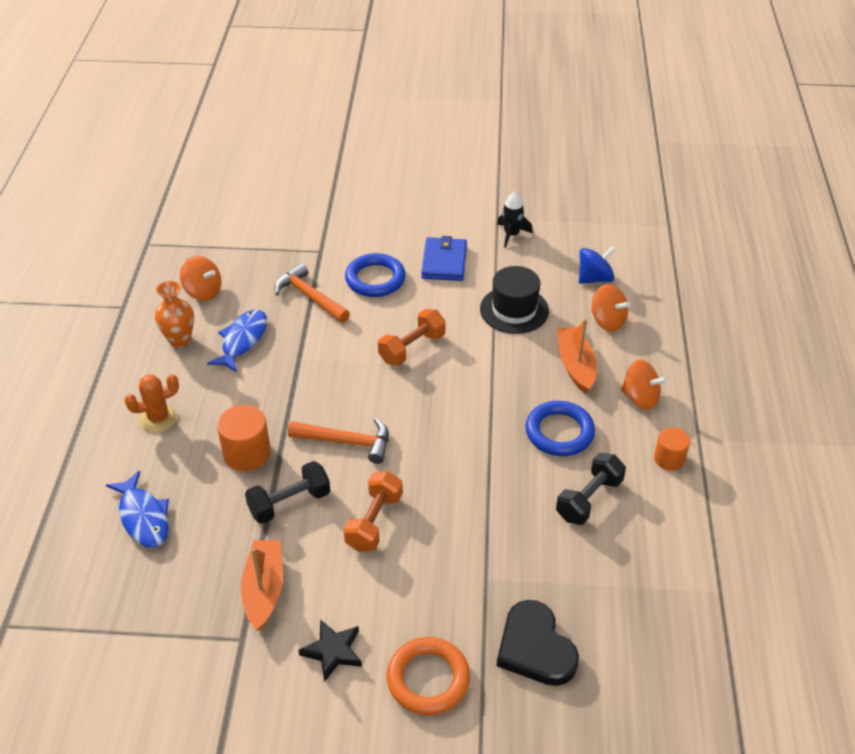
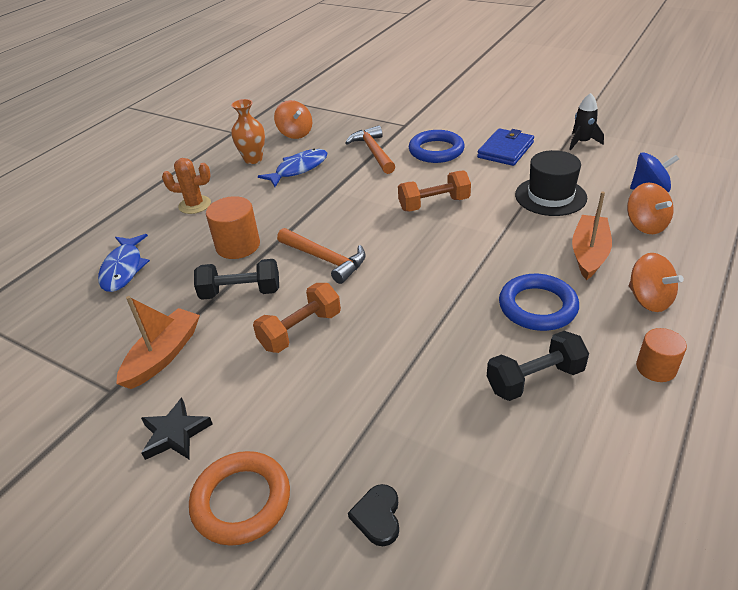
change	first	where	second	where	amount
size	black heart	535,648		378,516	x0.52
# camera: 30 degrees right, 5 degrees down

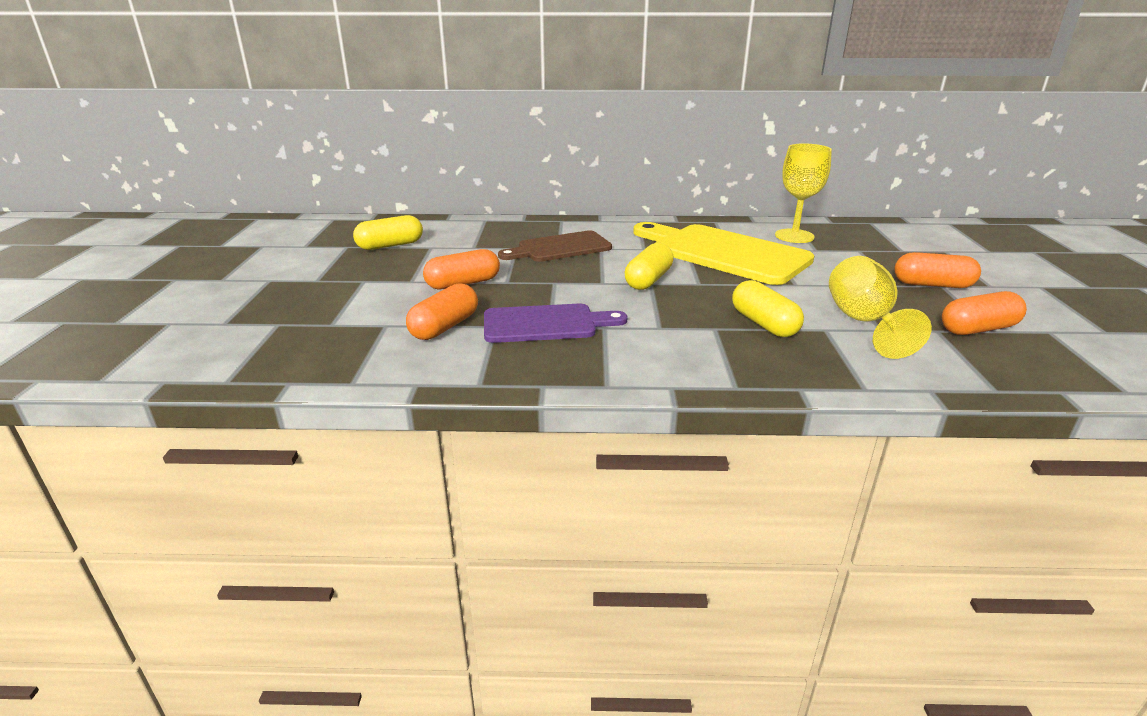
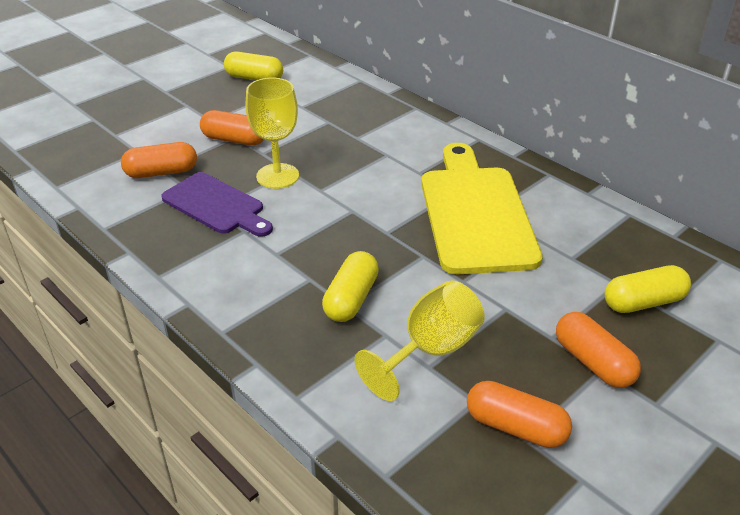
change	first	where	second	where	amount
missing	brown cutting board	560,248			
relocated	yellow capsule	648,280		643,302	
relocated	yellow goblet	794,236		277,176	
# camera: 45 degrees right, 10 degrees up

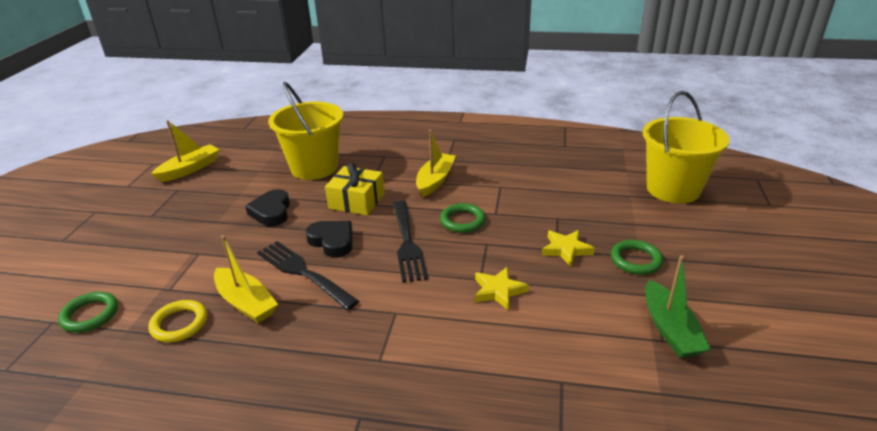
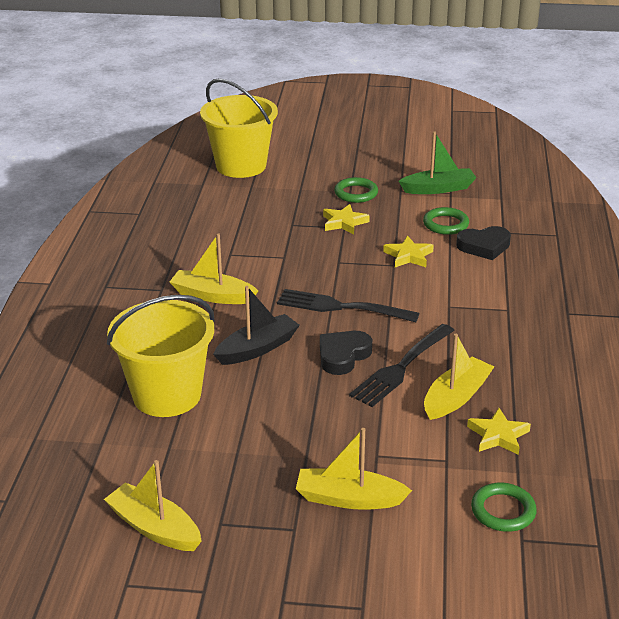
change	first	where	second	where	amount
exchanged	yellow ring	179,324	yellow star	498,435	
relocated	black heart	271,212		484,246	
exchanged	yellow gift	356,201	black boat	257,348	
spun	black fork	407,243		341,307	150 degrees counterclockwise
relocated	green ring	462,221		445,224	
appeared			yellow boat	349,499	
# camera: 95 degrees left, 0 degrees up

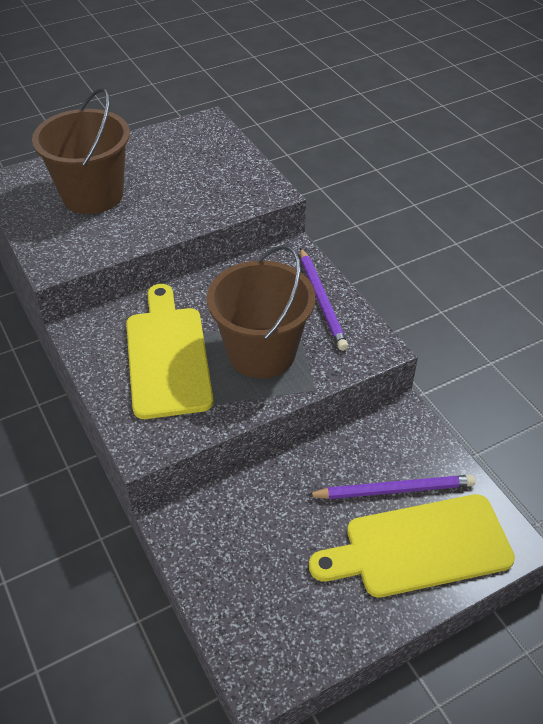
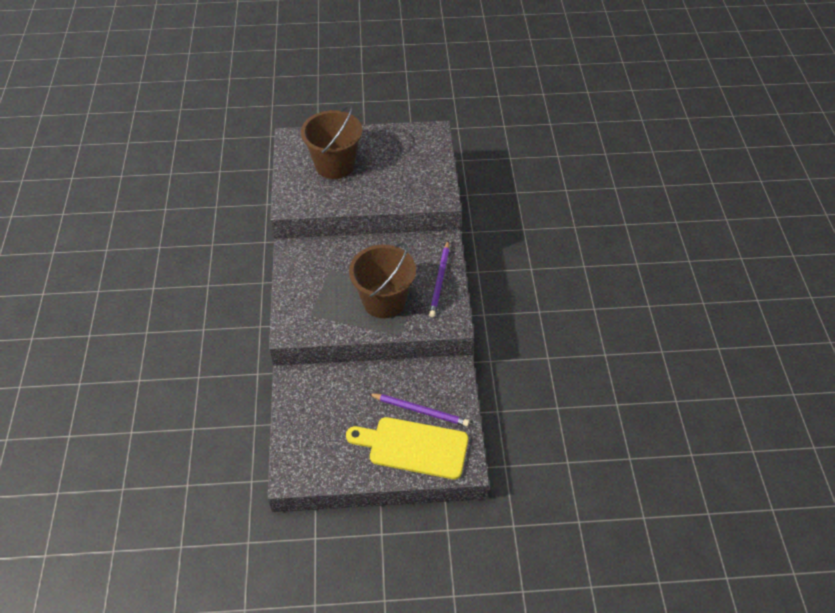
change	first	where	second	where	amount
missing	yellow cutting board	167,356			
# camera: 25 degrees right, 5 degrees up

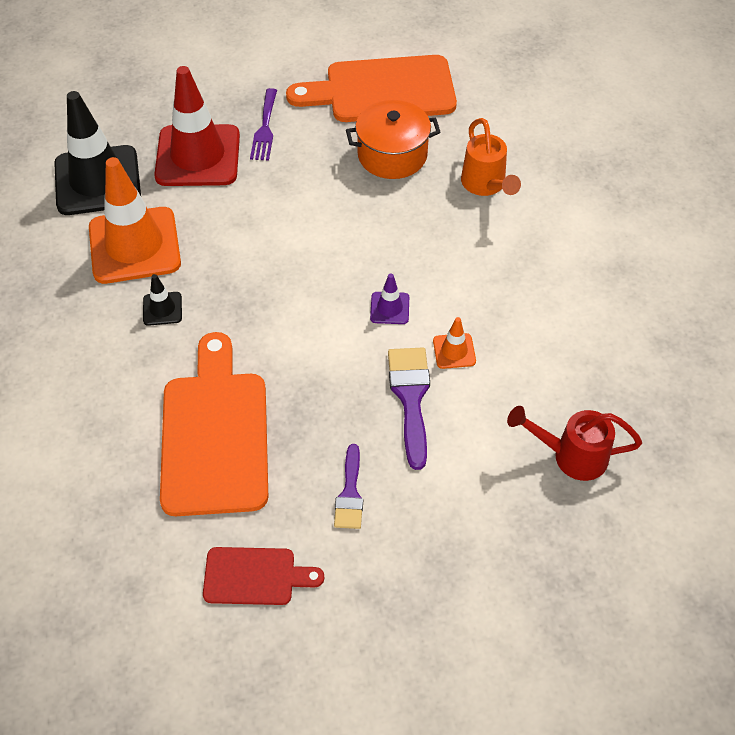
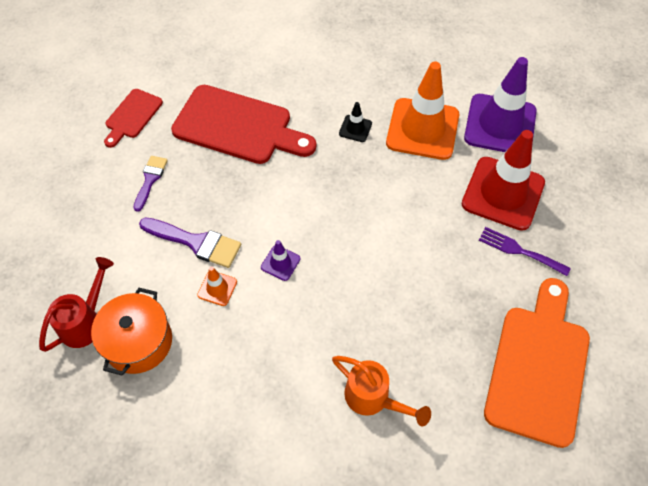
change	first	where	second	where	amount
colour	black traffic cone	97,181	purple traffic cone	500,125	
colour	orange cutting board	214,434	red cutting board	238,126	
spun	purple brush	350,493		150,179	75 degrees clockwise
relocated	orange pot	392,155		138,342	
spun	orange watering can	486,186		374,399	150 degrees counterclockwise
# camera: 115 degrees right, 5 degrees up

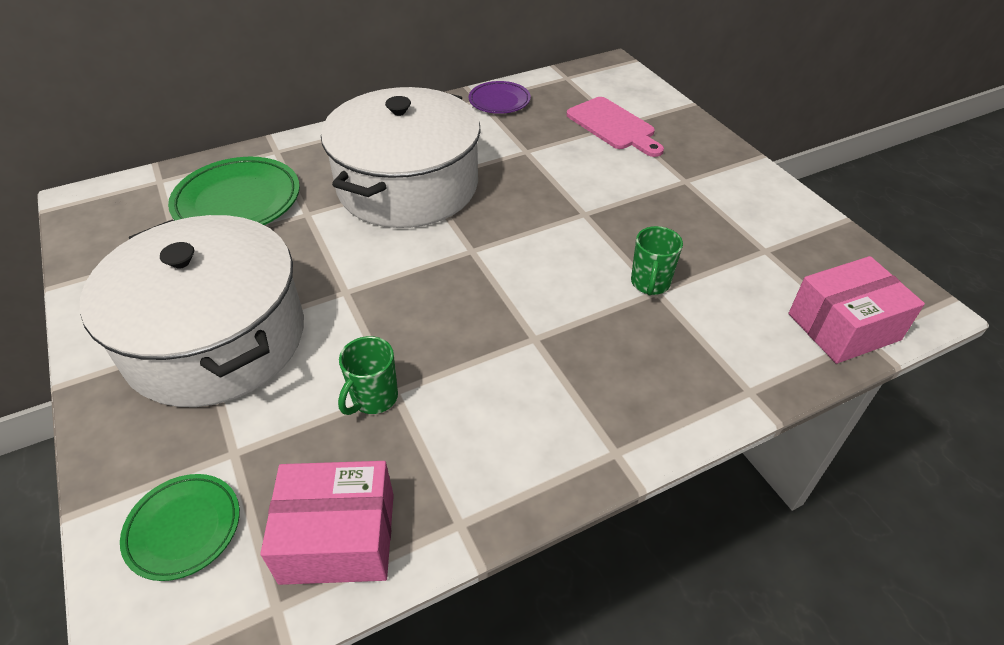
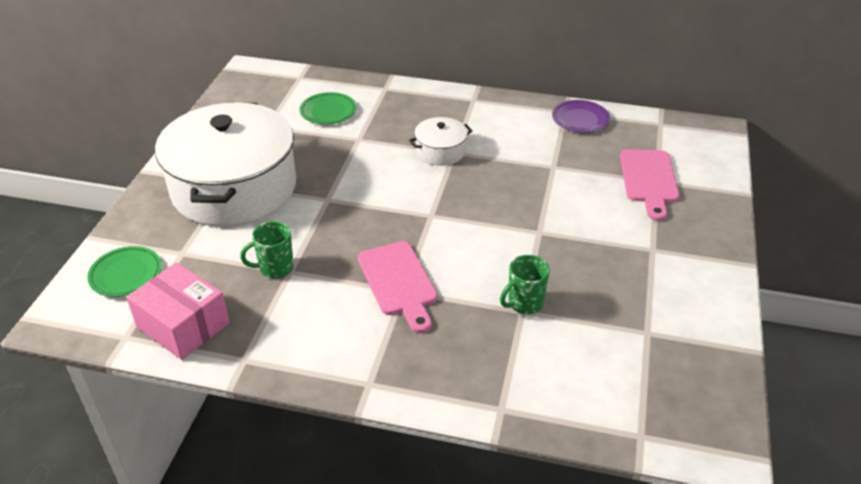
change	first	where	second	where	amount
size	green plate	238,201		328,112	x0.59
size	white pot	407,186		440,151	x0.42
missing	pink box	843,327			
appeared			pink cutting board	399,282	
# camera: 40 degrees right, 5 degrees down

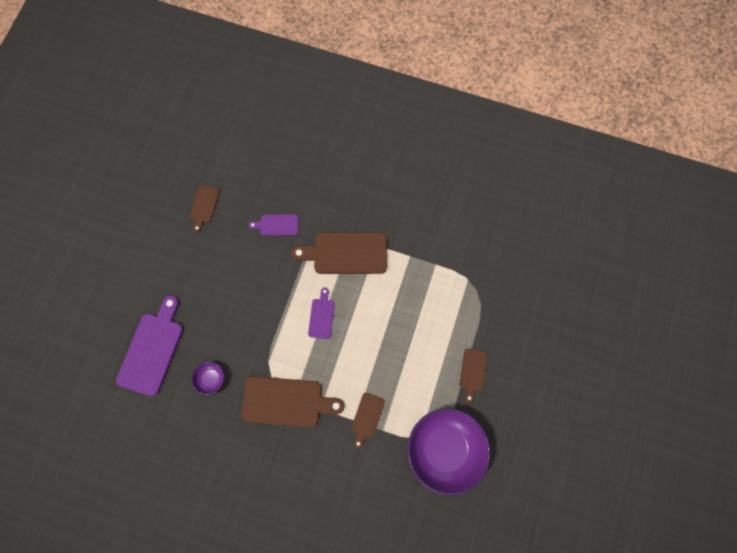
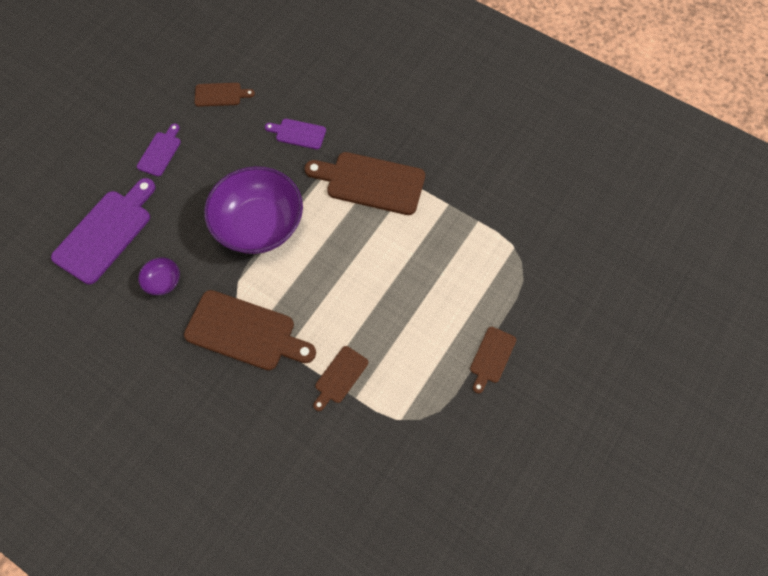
change	first	where	second	where	amount
spun	brown cutting board	204,206		220,95	120 degrees counterclockwise
relocated	purple cutting board	321,316		160,152	
relocated	purple bowl	444,448		259,225	
# camera: 15 degrees right, 10 degrees down

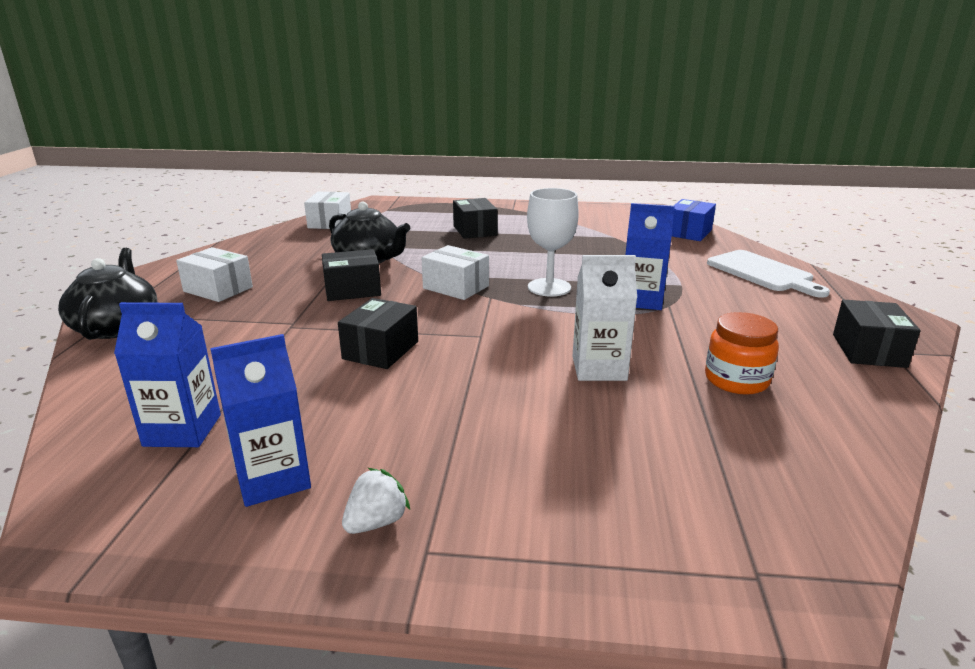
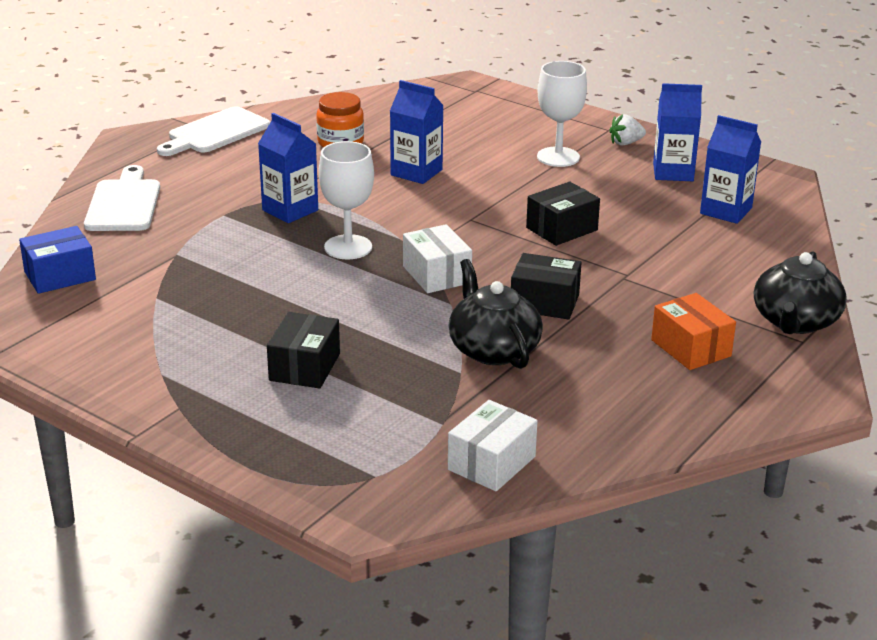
change	first	where	second	where	amount
colour	white box	218,289	orange box	691,348	
colour	white carton	599,368	blue carton	416,172	
exchanged	black box	868,350	white cutting board	215,132	
appeared			white goblet	558,157	
# camera: 150 degrees left, 5 degrees up

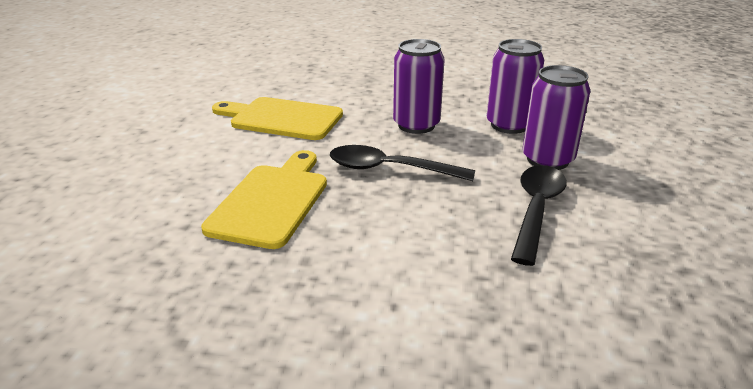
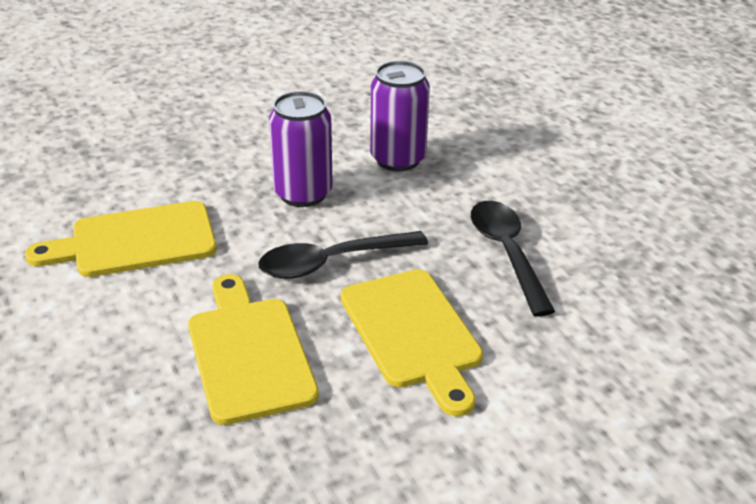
change	first	where	second	where	amount
missing	purple can	547,160			
appeared			yellow cutting board	412,333	
# camera: 35 degrees left, 5 degrees up

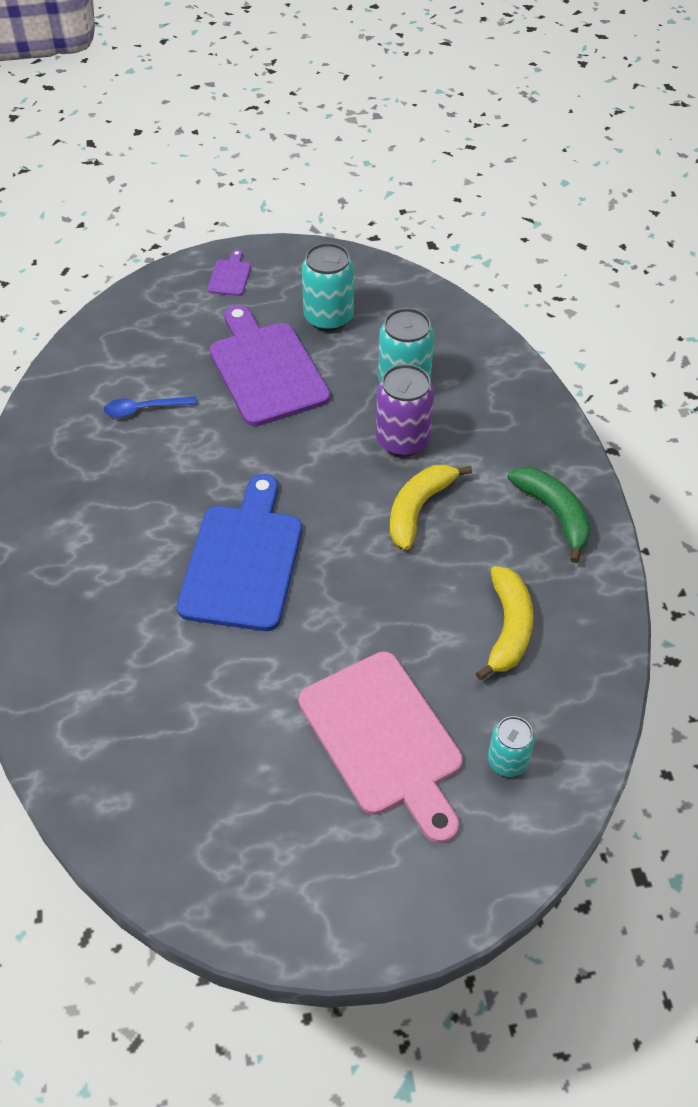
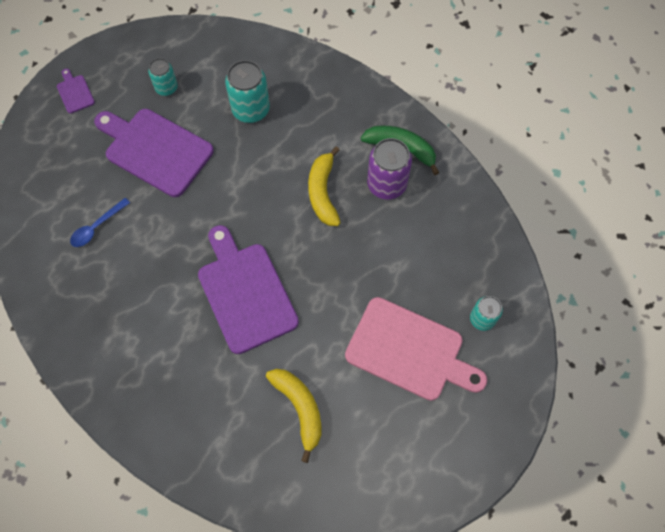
change	first	where	second	where	amount
colour	blue cutting board	243,560	purple cutting board	245,292	
size	turquoise can	328,318		166,88	x0.61
relocated	purple can	402,440		386,184	
relocated	yellow banana	508,628		299,408	
# camera: 35 degrees left, 15 degrees up

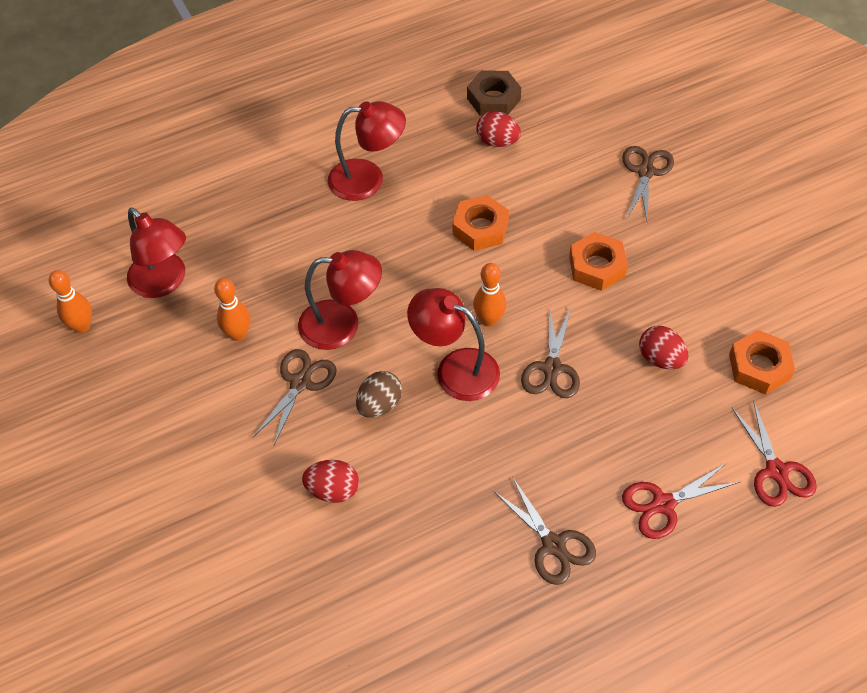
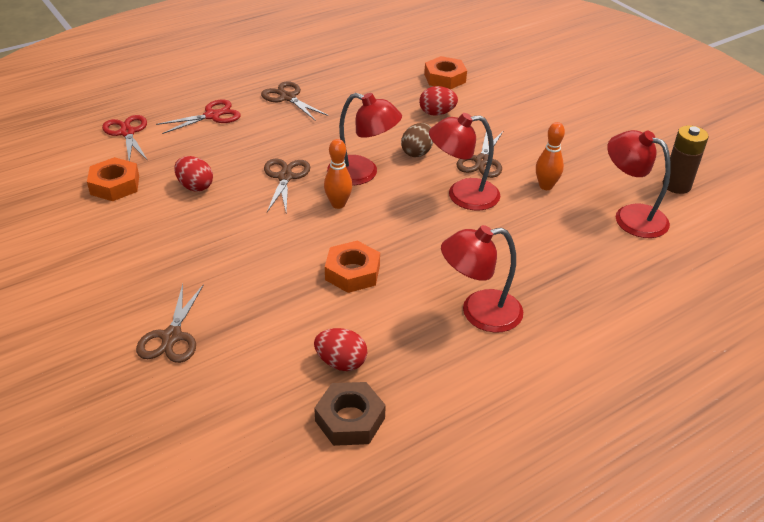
change	first	where	second	where	amount
exchanged	orange bowling pin	82,326	brown battery	676,185	
relocated	orange nut	597,266		445,78	
# camera: 170 degrees right, 15 degrees down

